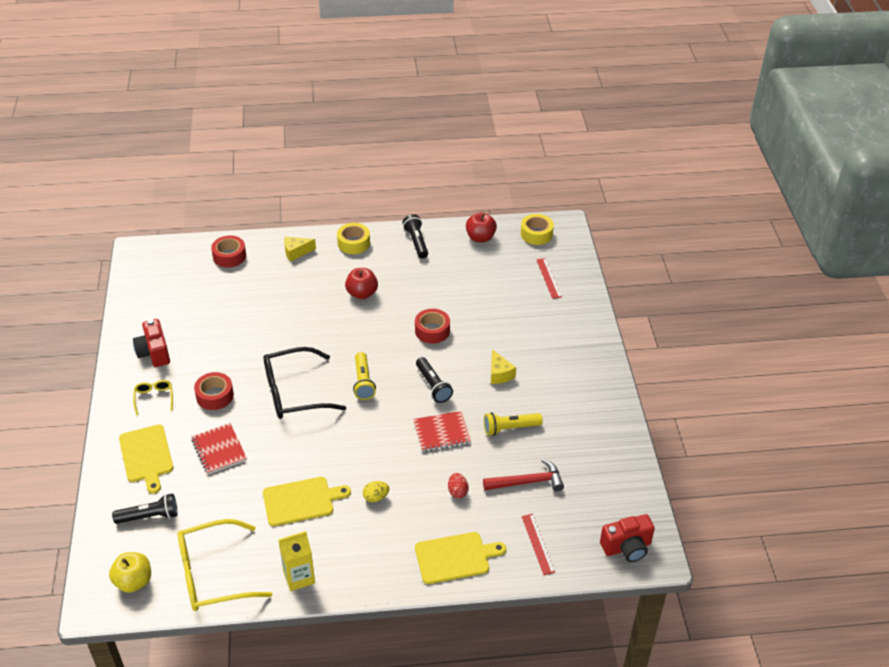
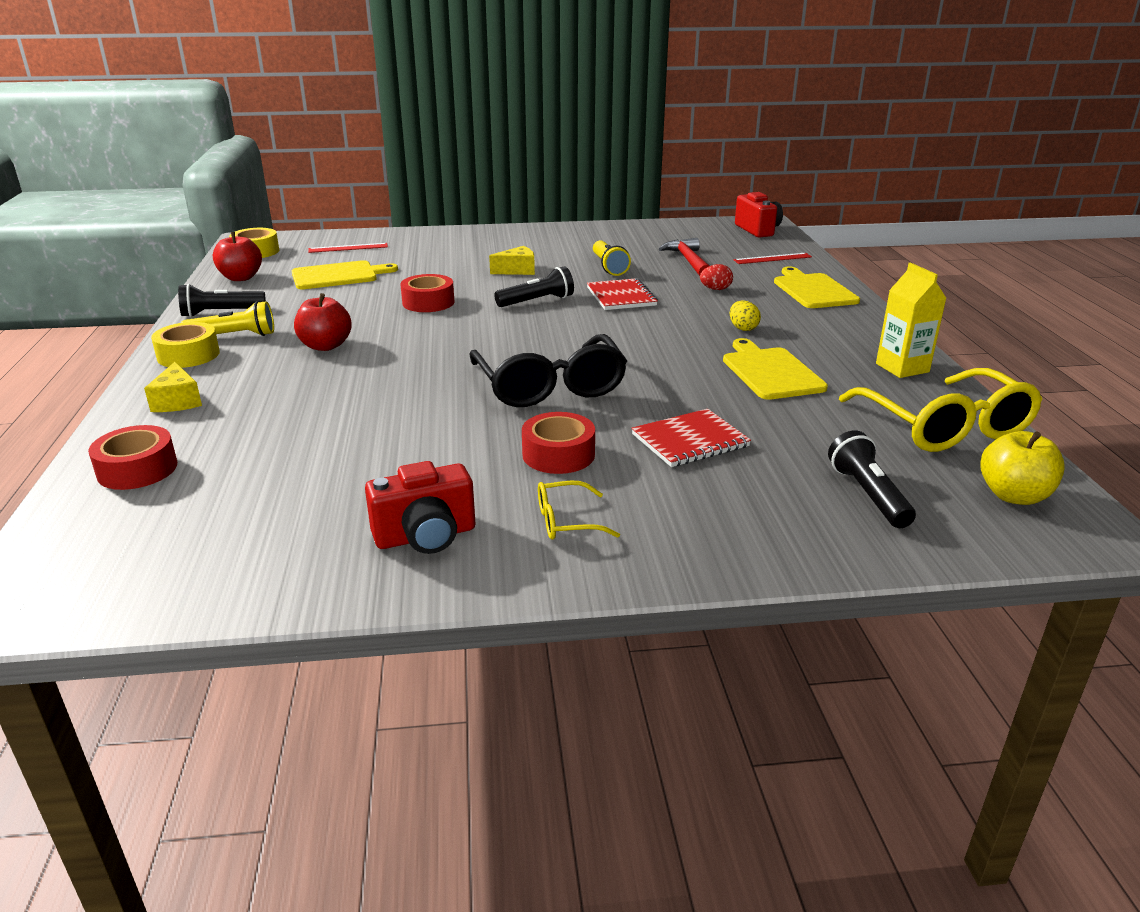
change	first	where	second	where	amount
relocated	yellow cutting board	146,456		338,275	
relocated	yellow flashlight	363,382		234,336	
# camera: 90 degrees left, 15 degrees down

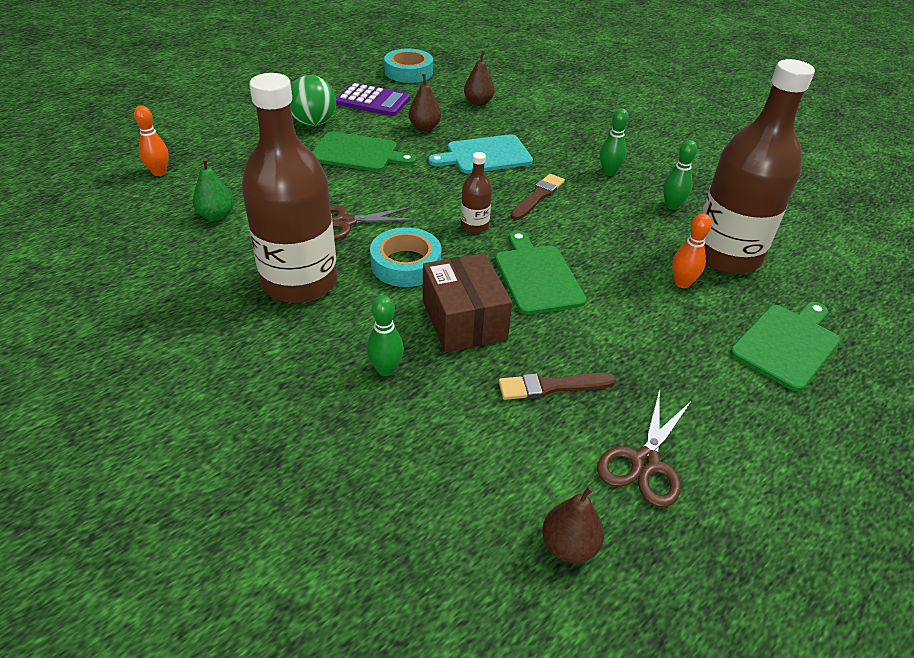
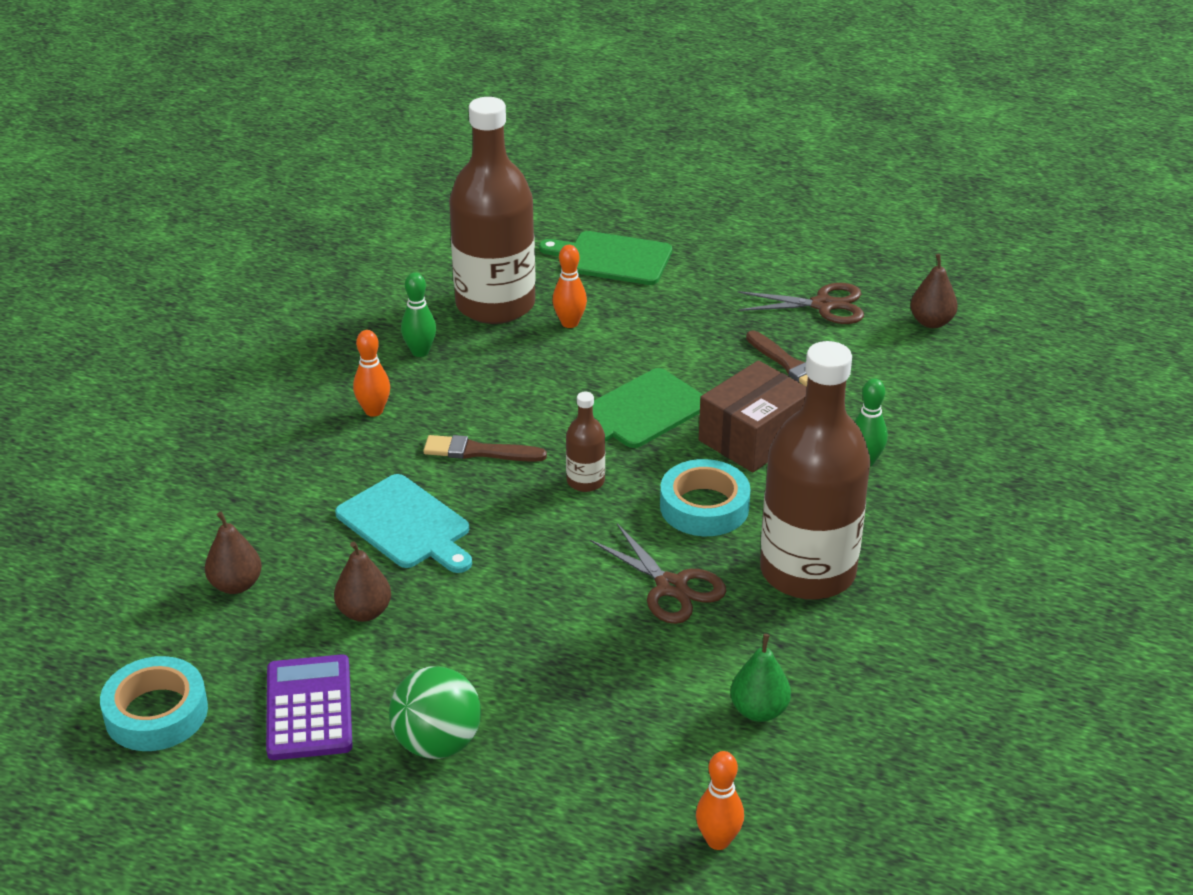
change	first	where	second	where	amount
missing	green cutting board	358,153			
colour	green bowling pin	609,172	orange bowling pin	374,411	
# camera: 115 degrees left, 5 degrees down

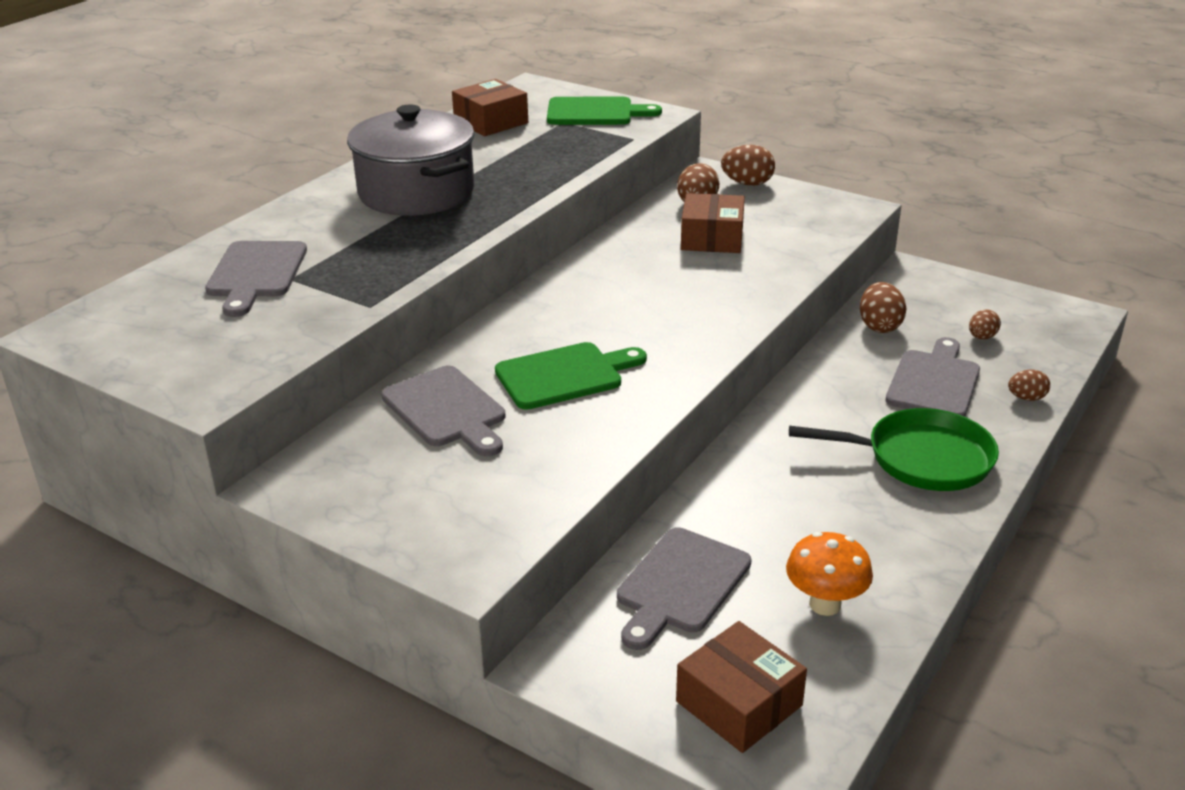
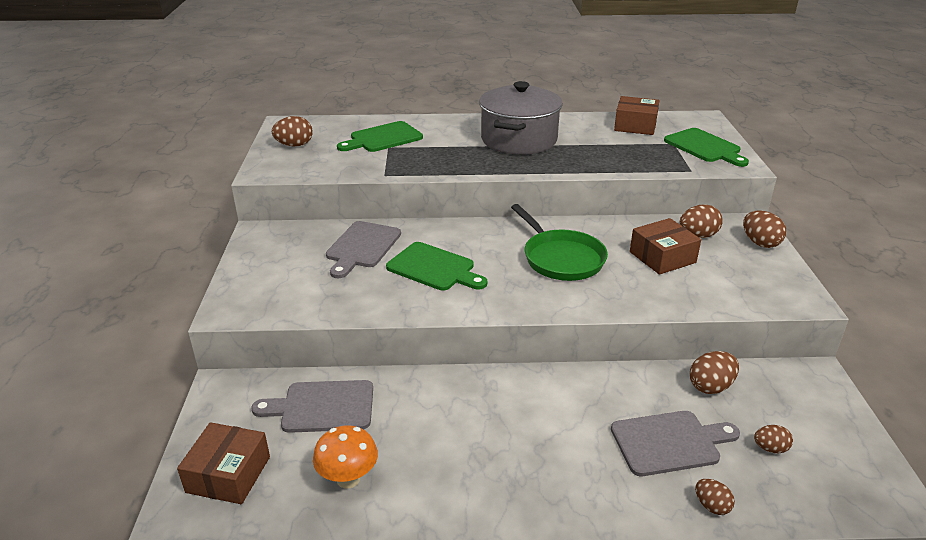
change	first	where	second	where	amount
colour	grey cutting board	256,273	green cutting board	383,138	
relocated	green pan	921,458		561,258	
appeared			brown egg	294,145	
# camera: 55 degrees right, 0 degrees up

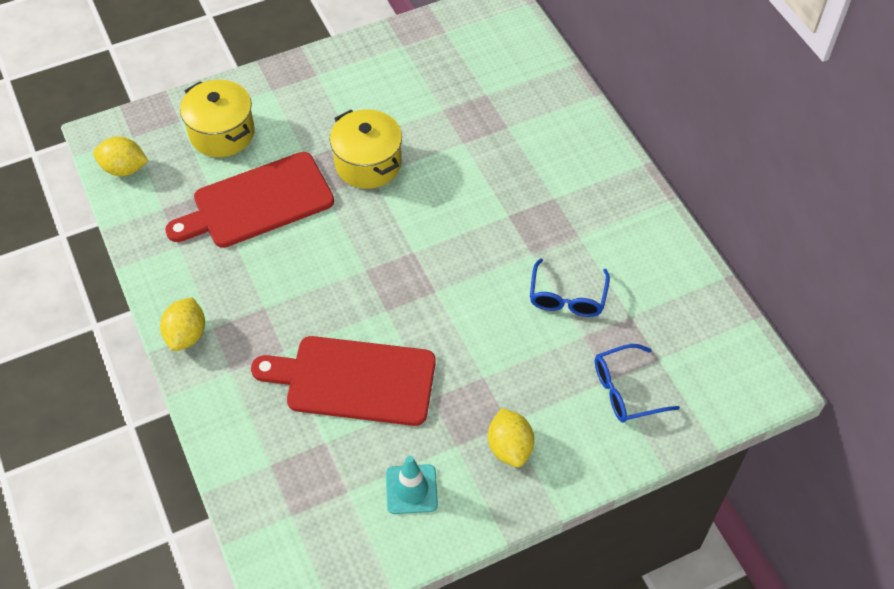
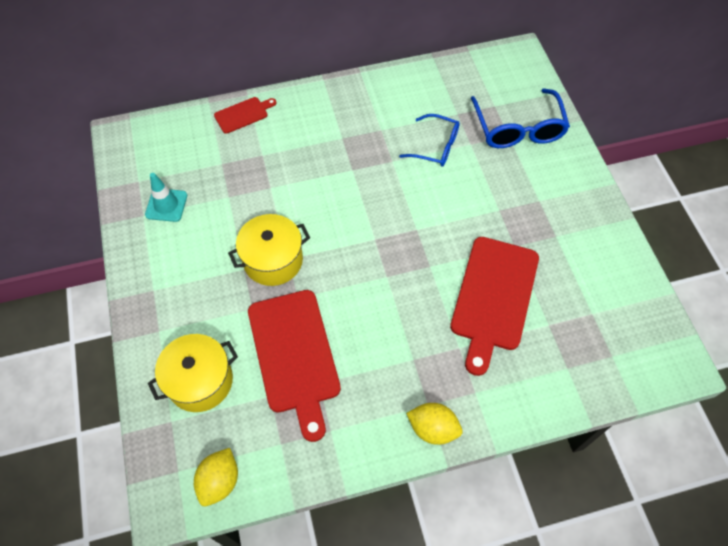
change	first	where	second	where	amount
relocated	turquoise traffic cone	411,489		166,205	
missing	yellow lemon	509,447			
size	blue glasses	626,390		518,128	x1.53
appeared			red cutting board	243,114	
# camera: 80 degrees left, 5 degrees up

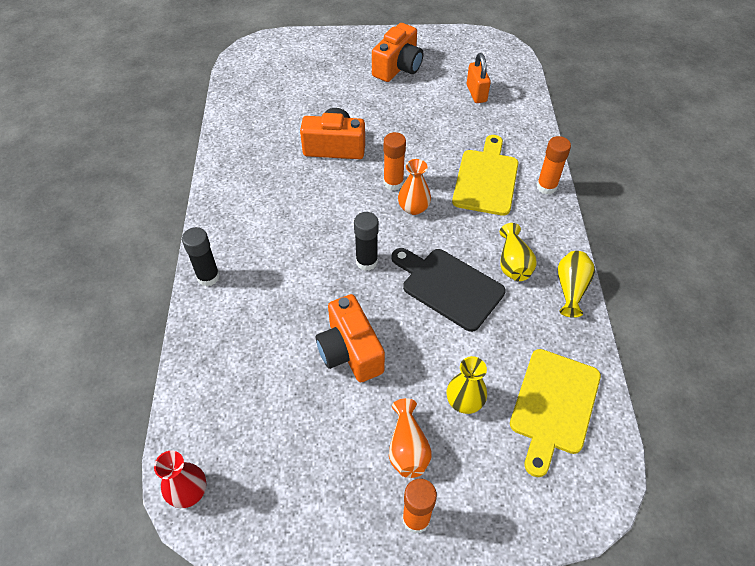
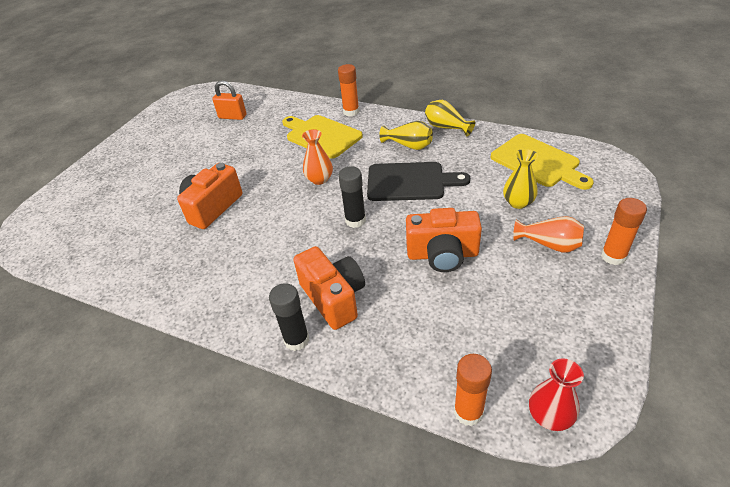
change	first	where	second	where	amount
relocated	orange camera	398,67		334,298	
relocated	orange glue stick	393,183		468,412	
spun	black cutting board	449,287		410,182	150 degrees counterclockwise
# camera: 60 degrees left, 10 degrees down

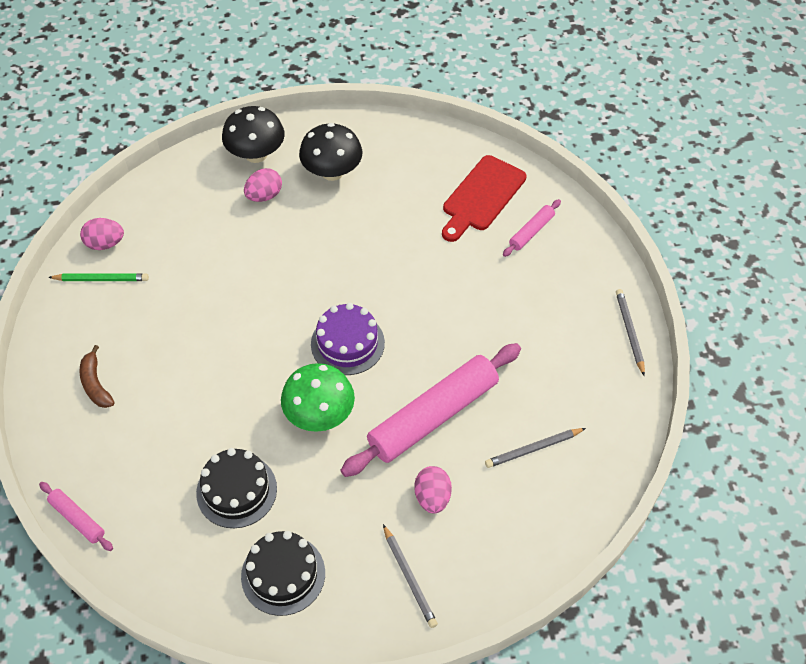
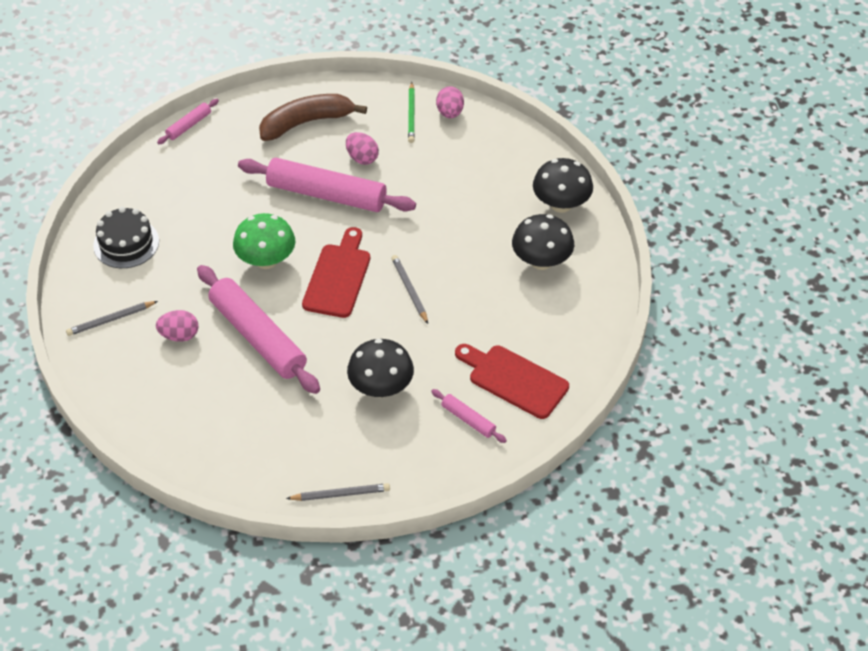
change	first	where	second	where	amount
size	brown banana	95,384		306,122	x1.85
missing	black cake	236,490			
relocated	pink egg	264,196		362,158	
exchanged	purple cake	347,343	red cutting board	338,277	
relocated	grey pencil	533,449		409,290	
appeared			pink rolling pin	327,194	
appeared			black mushroom	381,387	
# camera: 90 degrees right, 5 degrees down

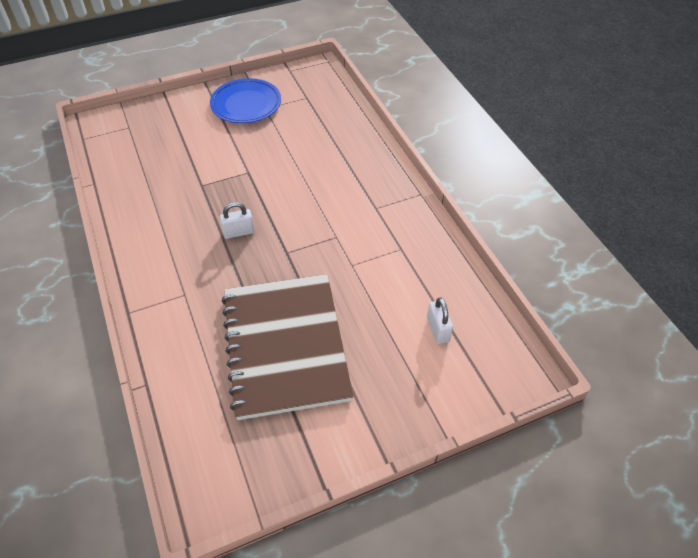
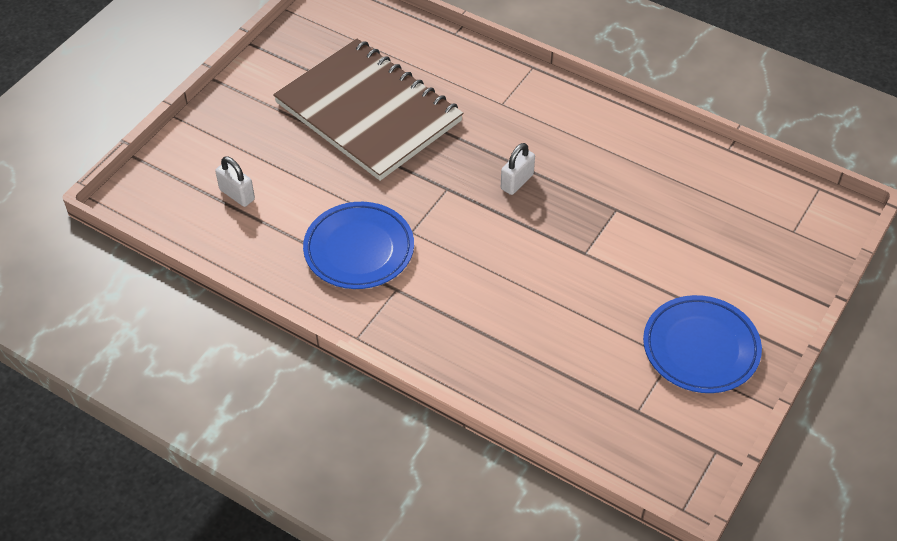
change	first	where	second	where	amount
appeared			blue plate	359,250	
# camera: 145 degrees right, 0 degrees up

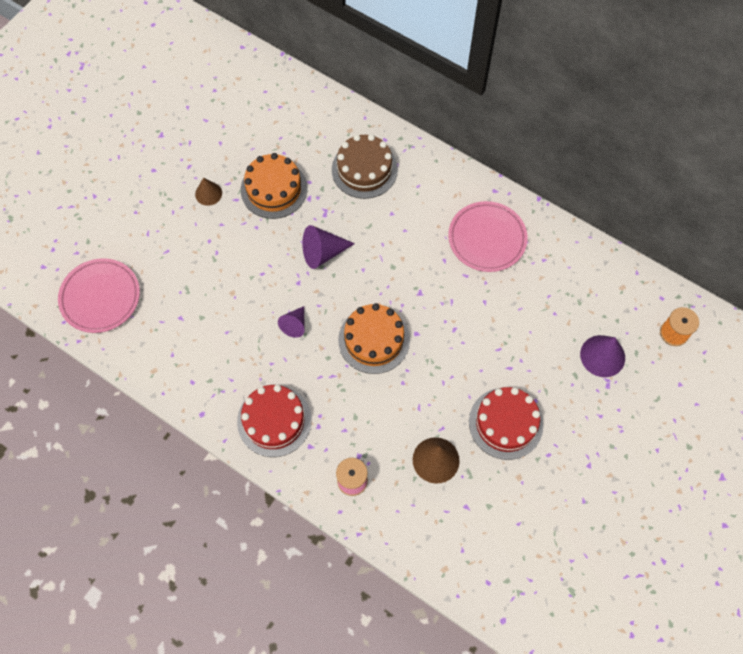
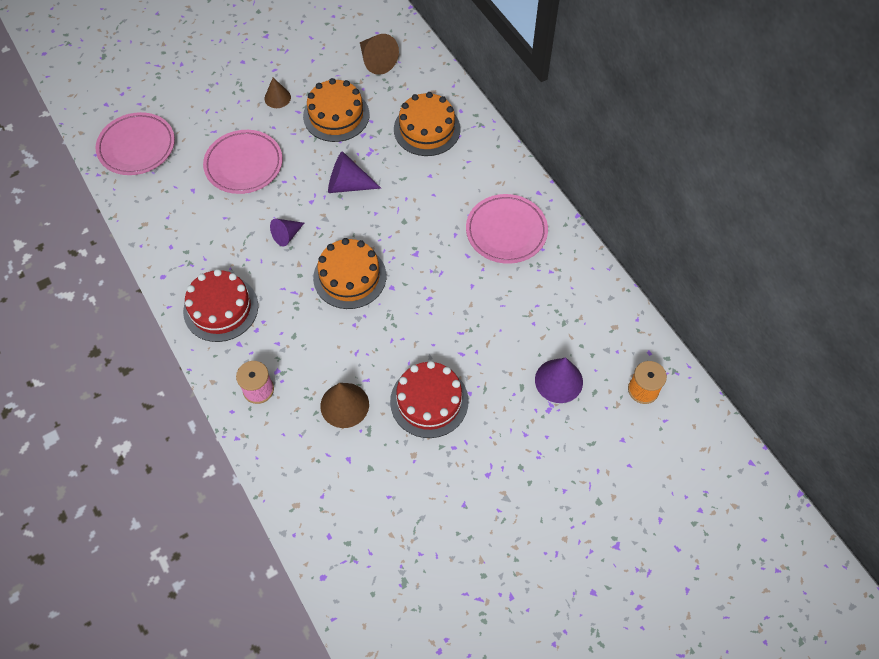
change	first	where	second	where	amount
colour	brown cake	364,169	orange cake	427,129	
appeared			pink plate	244,165	
appeared			brown cone	376,61	
# camera: 25 degrees right, 5 degrees down

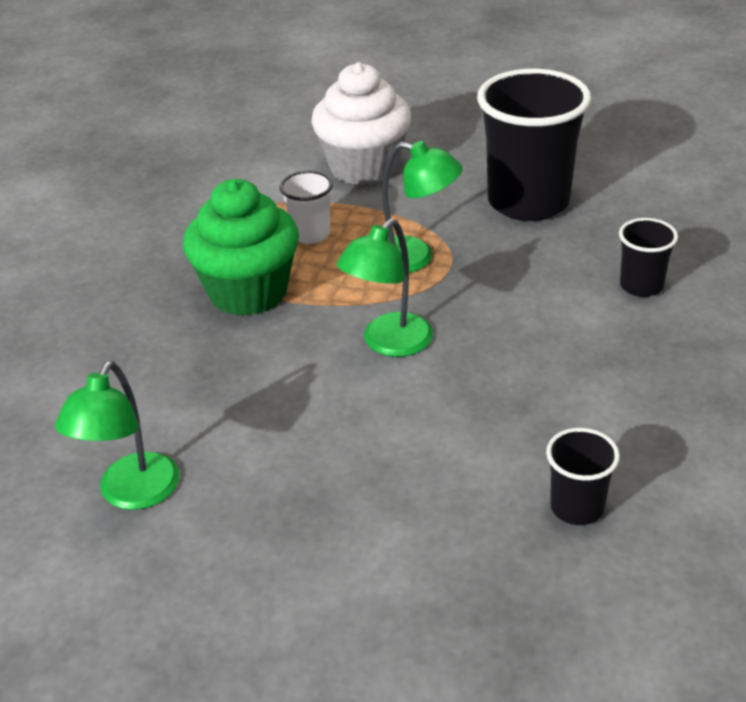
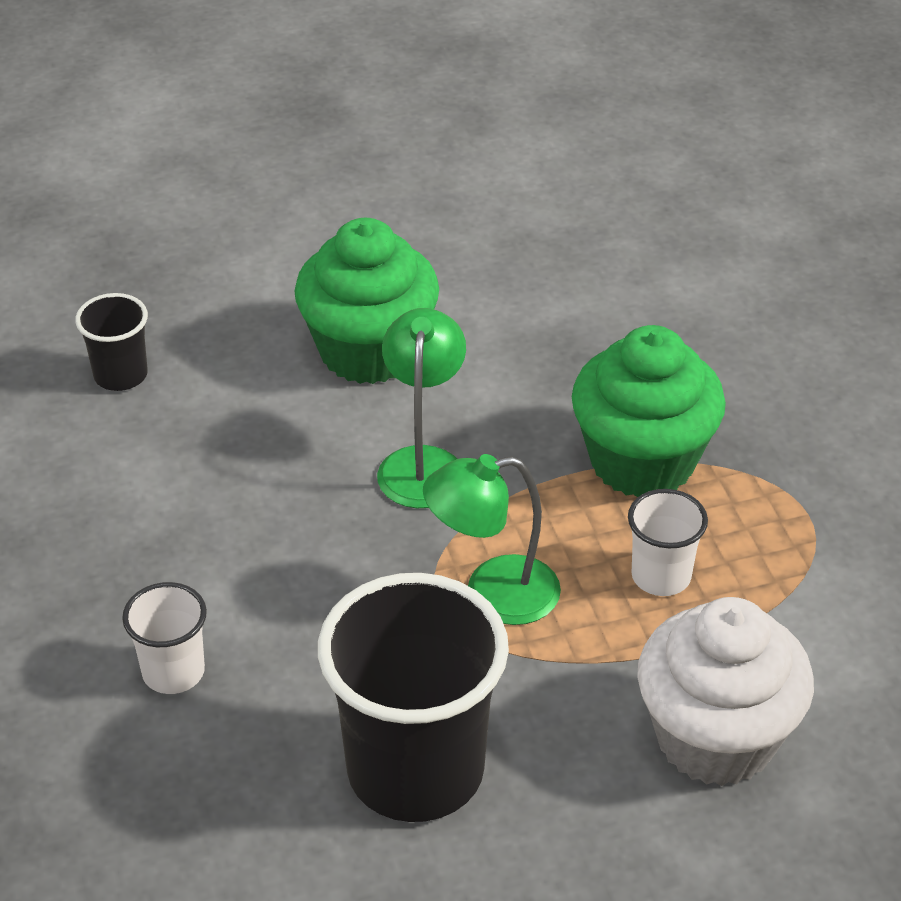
change	first	where	second	where	amount
missing	green lamp	132,494			
colour	black cup	641,286	white cup	173,672	
appeared			green cupcake	369,351	
# camera: 145 degrees right, 5 degrees up

